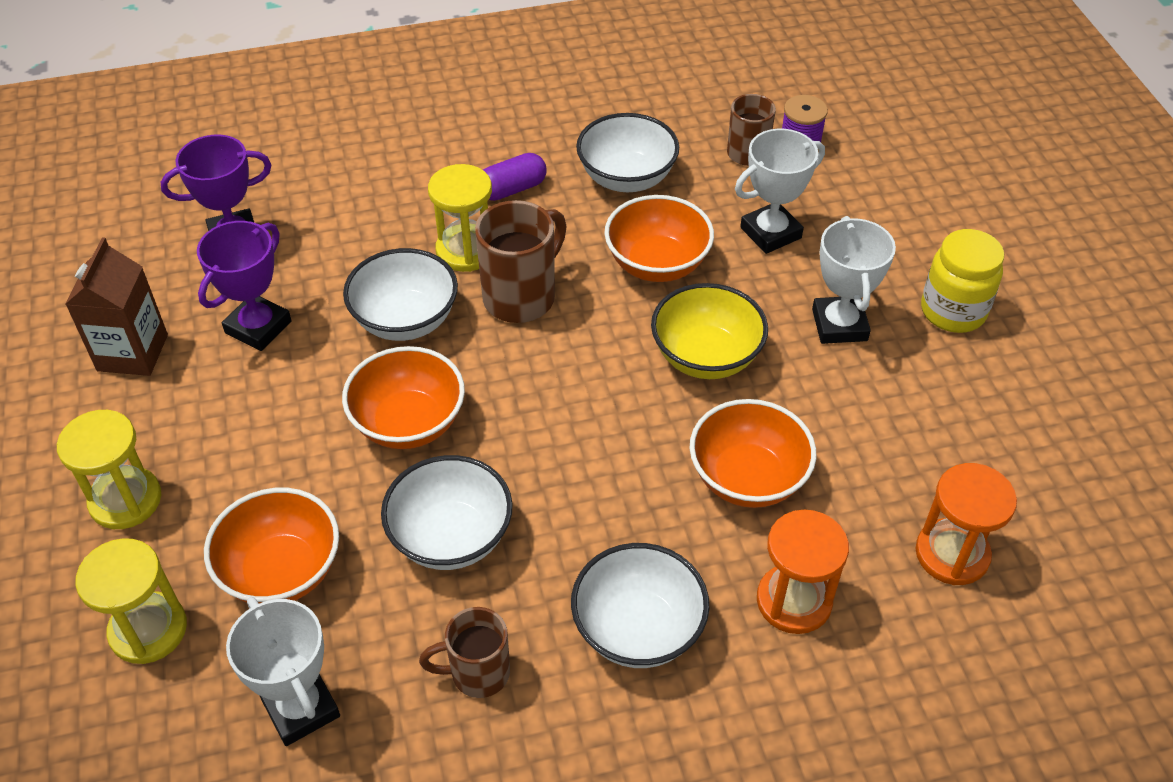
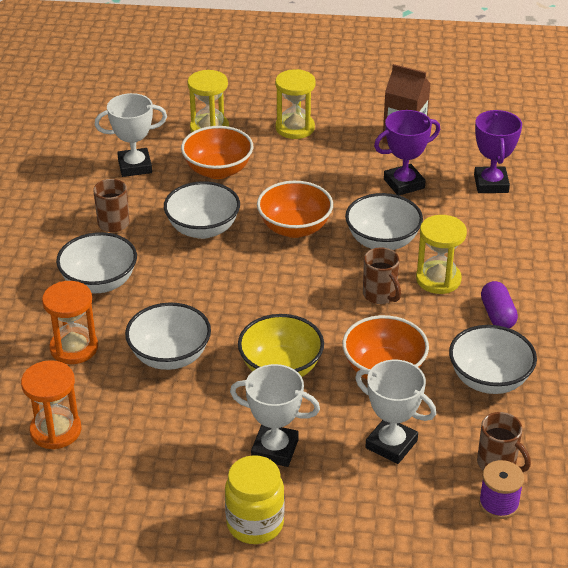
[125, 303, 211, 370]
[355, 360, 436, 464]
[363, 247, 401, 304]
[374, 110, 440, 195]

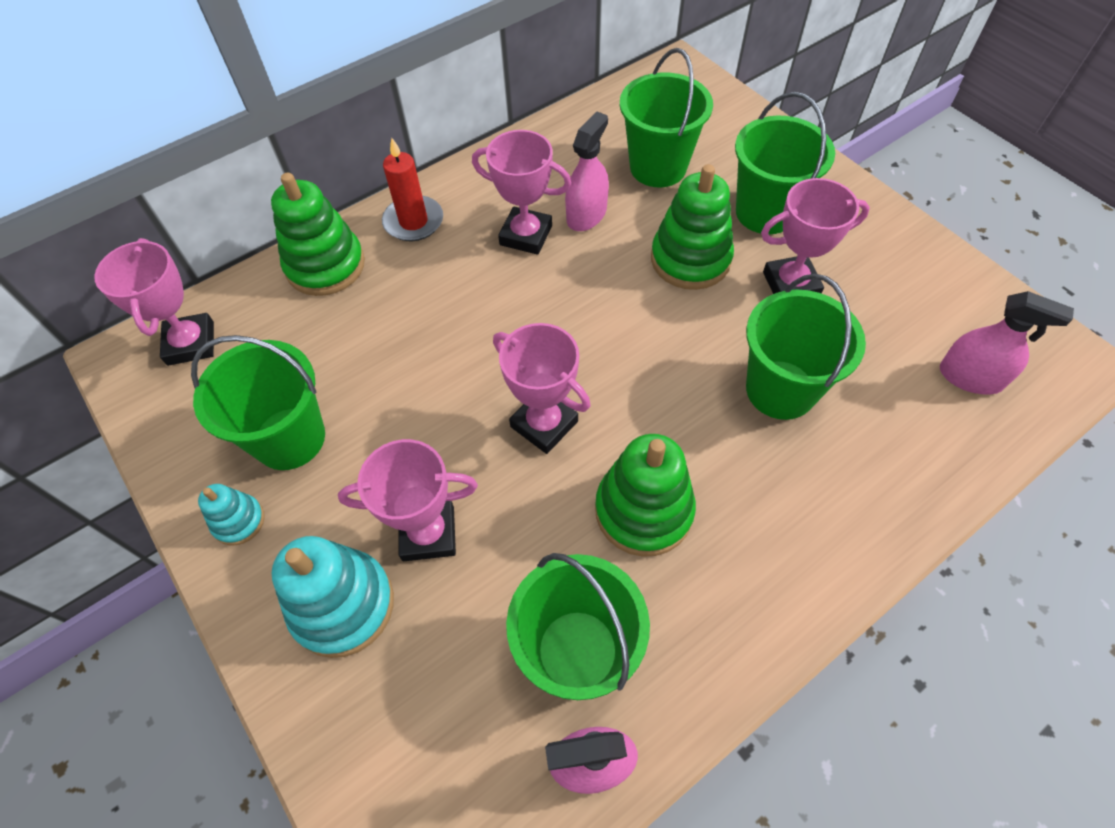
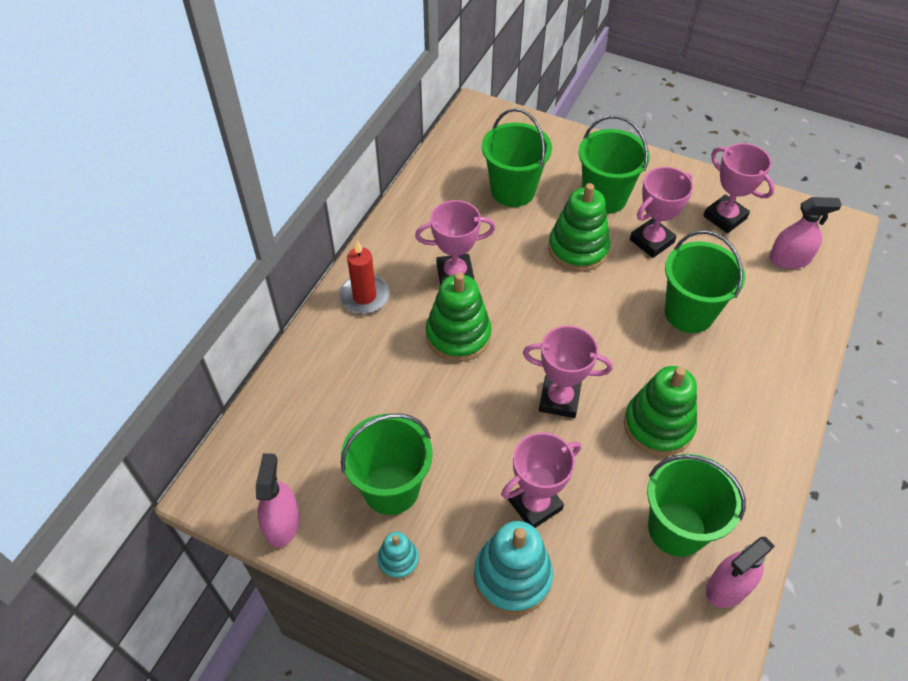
[256, 453, 300, 548]
[426, 272, 491, 362]
[703, 143, 775, 233]

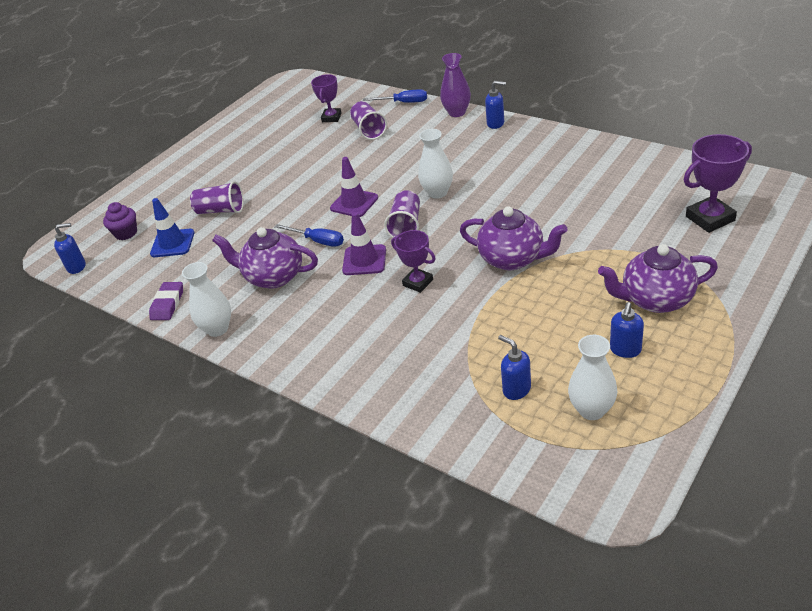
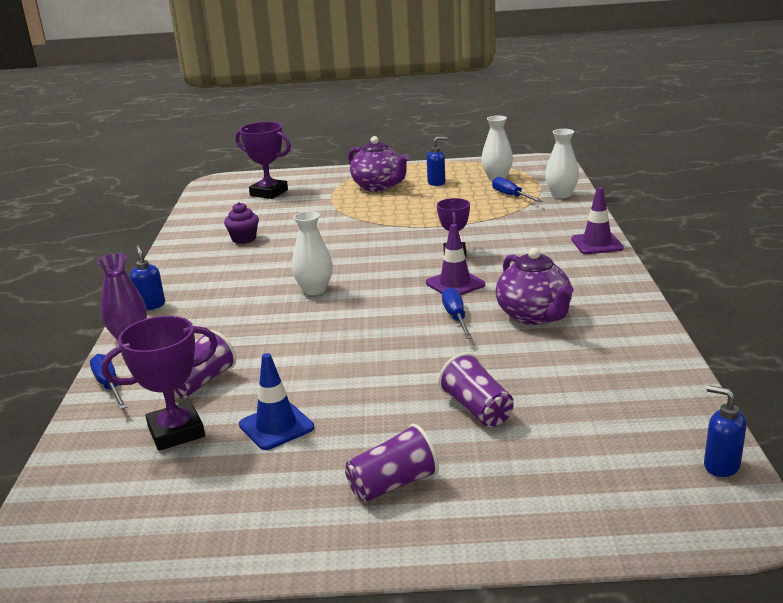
[101, 316, 218, 451]
[224, 202, 259, 244]
[239, 353, 314, 450]
[345, 424, 439, 502]
[492, 177, 543, 203]
[545, 129, 579, 198]
[571, 187, 624, 254]
[149, 282, 183, 320] (first image)
[460, 206, 567, 270] (first image)

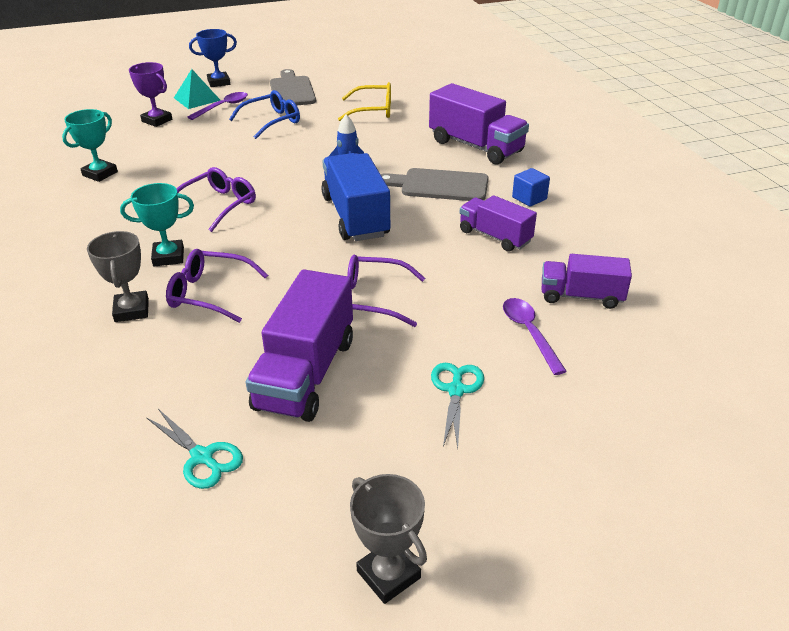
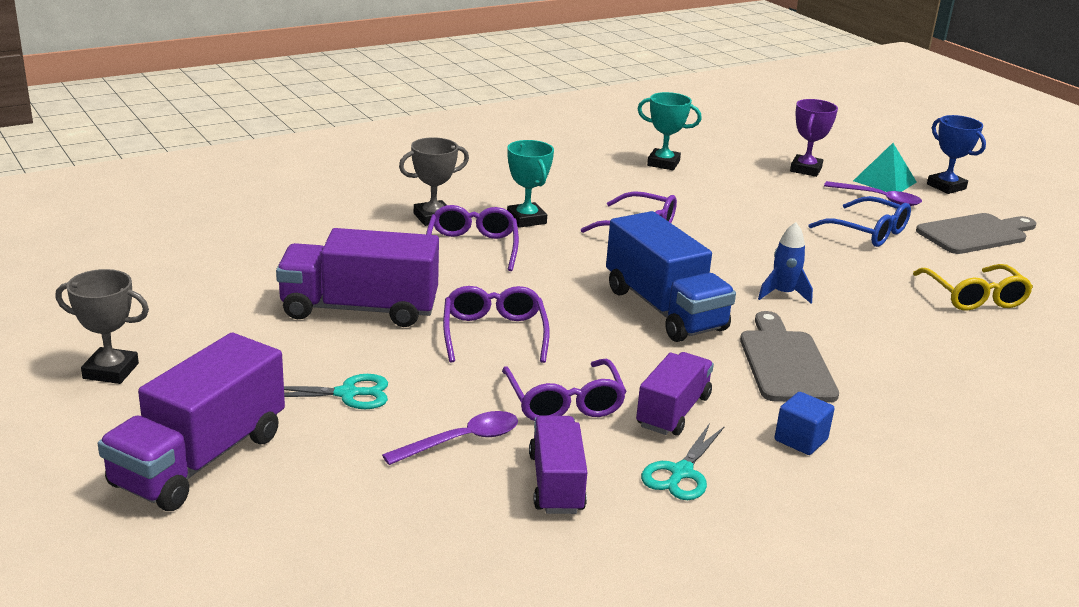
[55, 269, 149, 384]
[98, 333, 285, 511]
[502, 359, 627, 421]
[606, 211, 736, 342]
[641, 423, 725, 500]

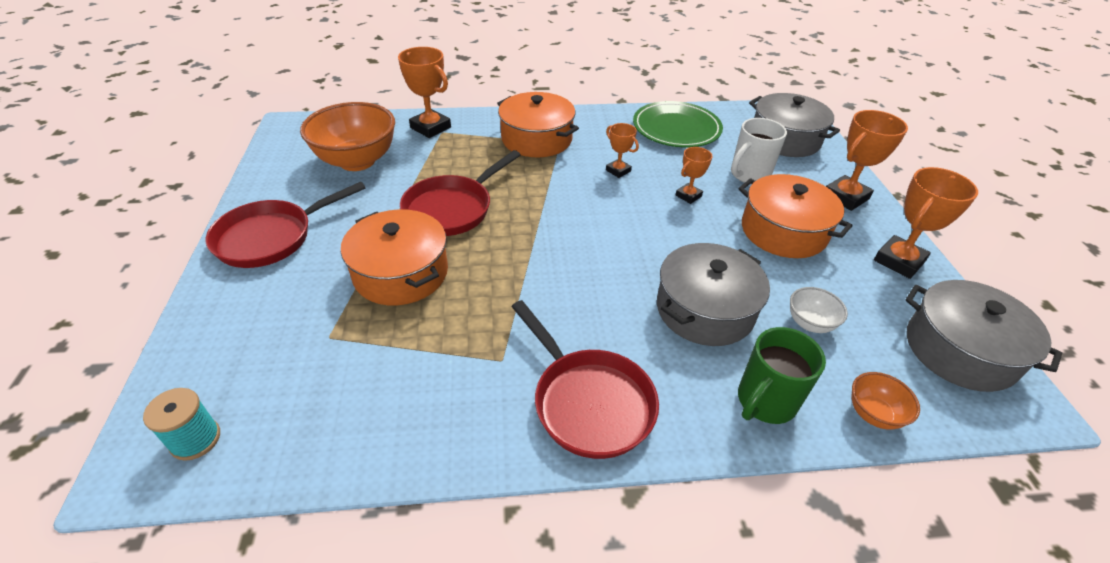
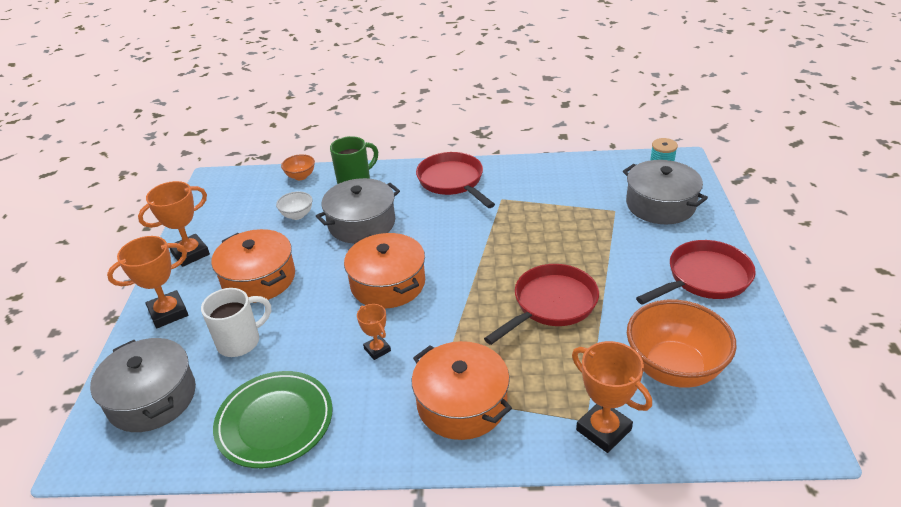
[344, 233, 425, 309]
[623, 160, 708, 224]
[676, 147, 712, 204] (first image)

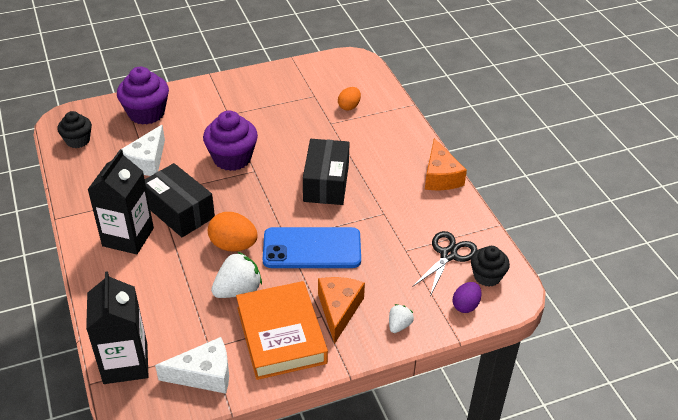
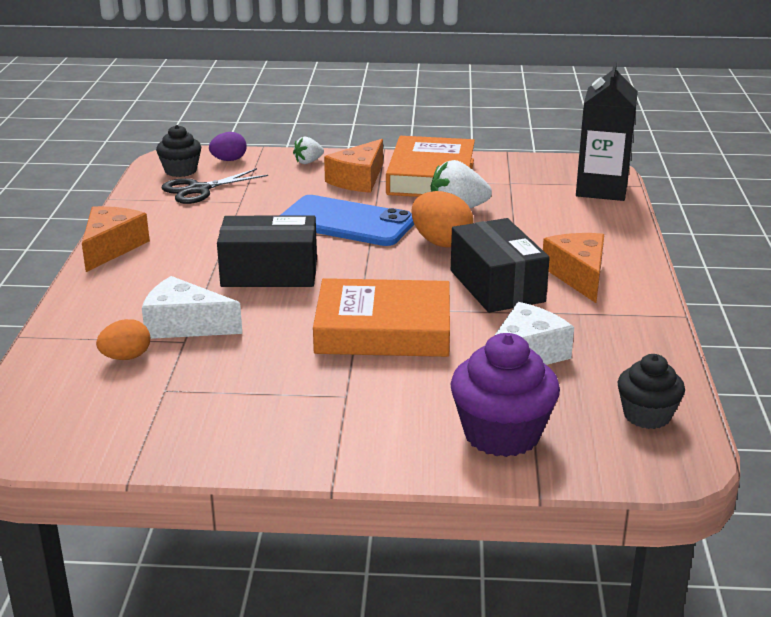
[142, 276, 242, 339]
[217, 216, 317, 287]
[313, 278, 450, 357]
[543, 233, 604, 303]

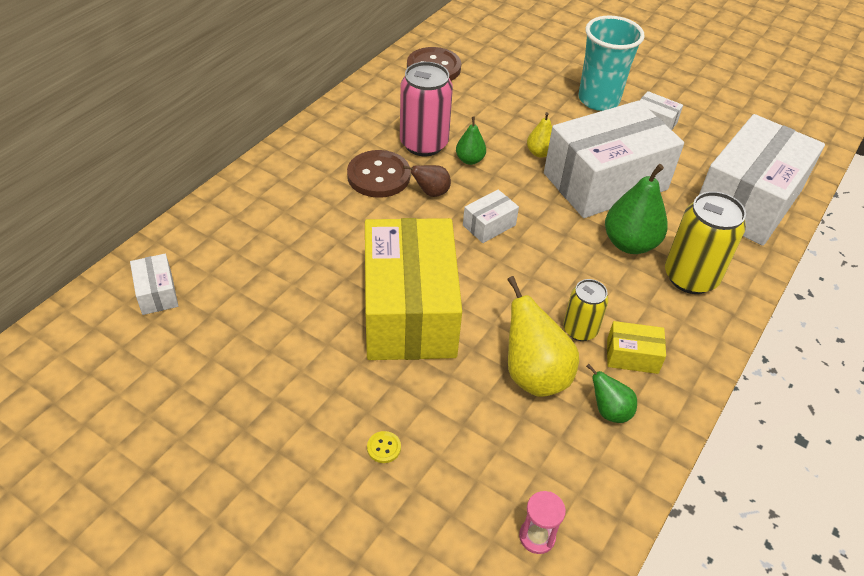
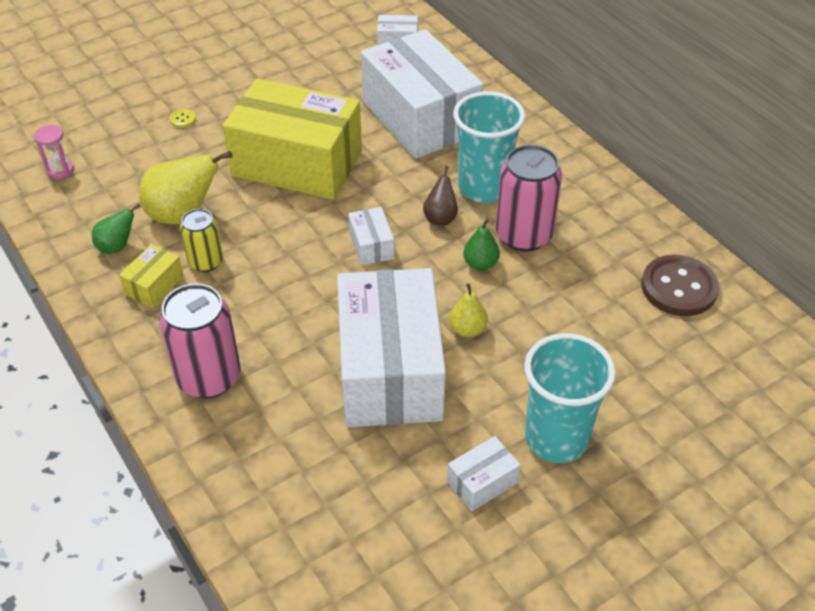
[159, 283, 241, 398]
[361, 29, 483, 159]
[453, 91, 525, 203]
[605, 164, 668, 254] (first image)

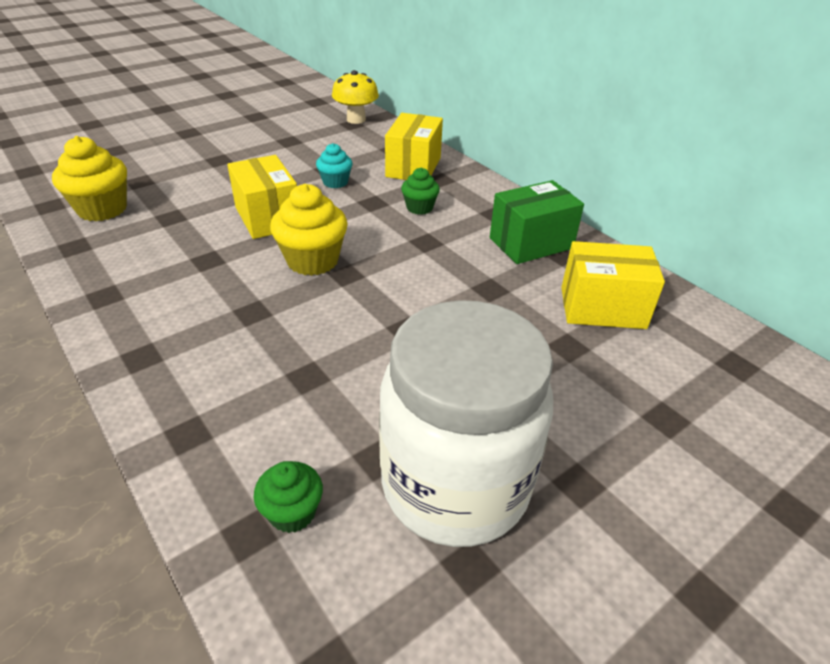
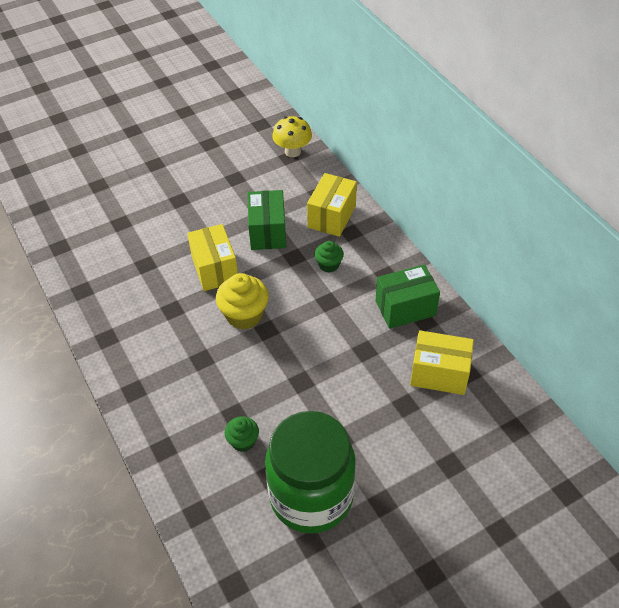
[225, 416, 259, 452]
[248, 190, 286, 250]
[265, 411, 356, 534]
[52, 136, 127, 221] (first image)

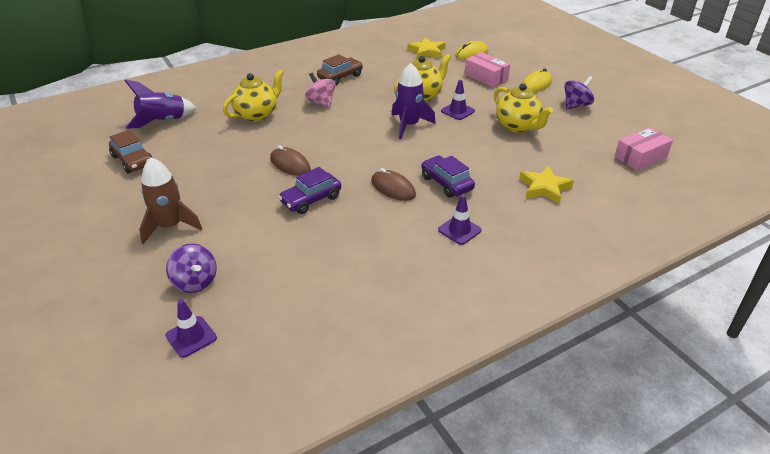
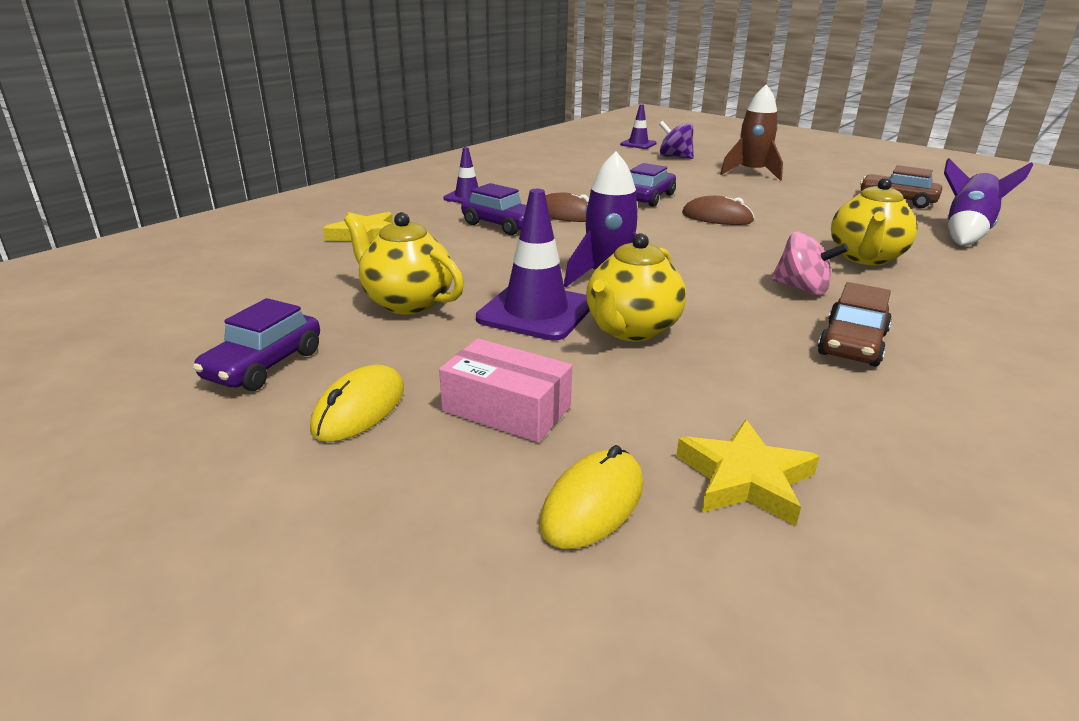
[193, 298, 320, 391]
[476, 189, 590, 341]
[614, 127, 673, 171] (first image)

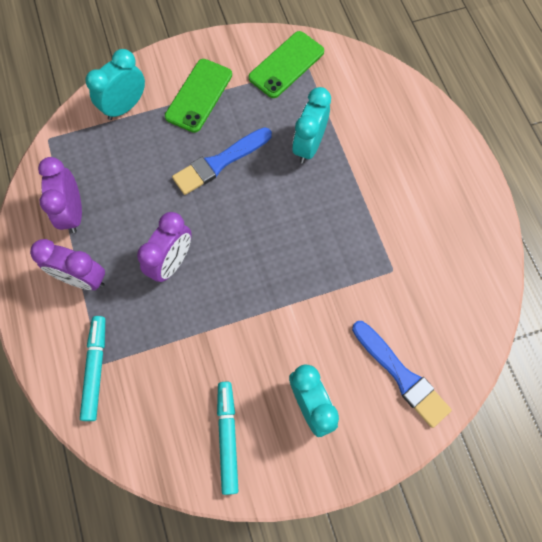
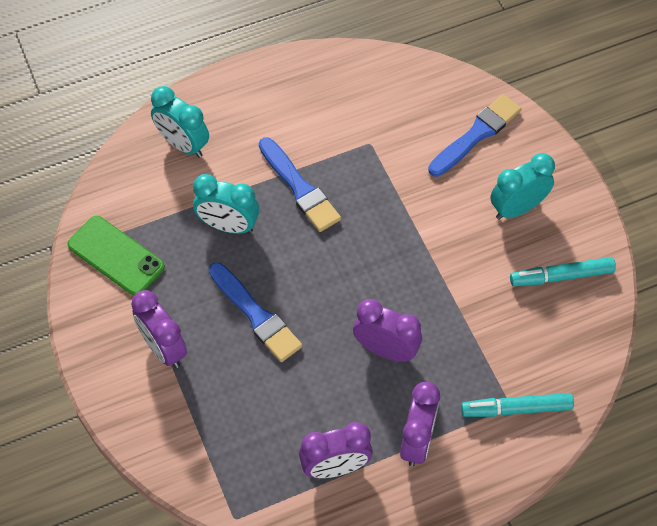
[131, 290, 187, 368]
[151, 86, 209, 158]
[259, 137, 341, 232]

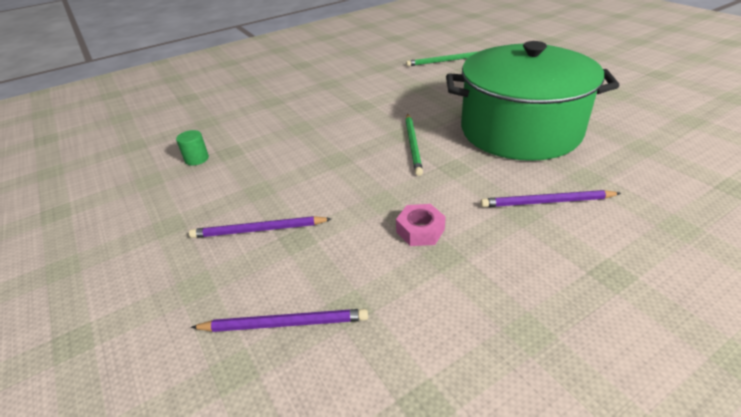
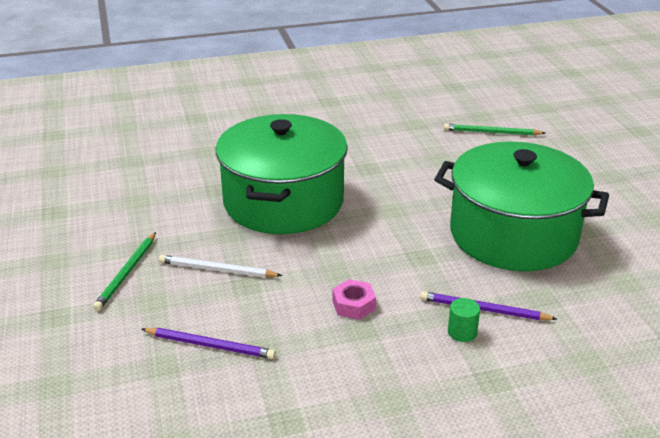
[93, 232, 156, 311]
[159, 255, 282, 277]
[216, 114, 348, 234]
[448, 298, 480, 342]

